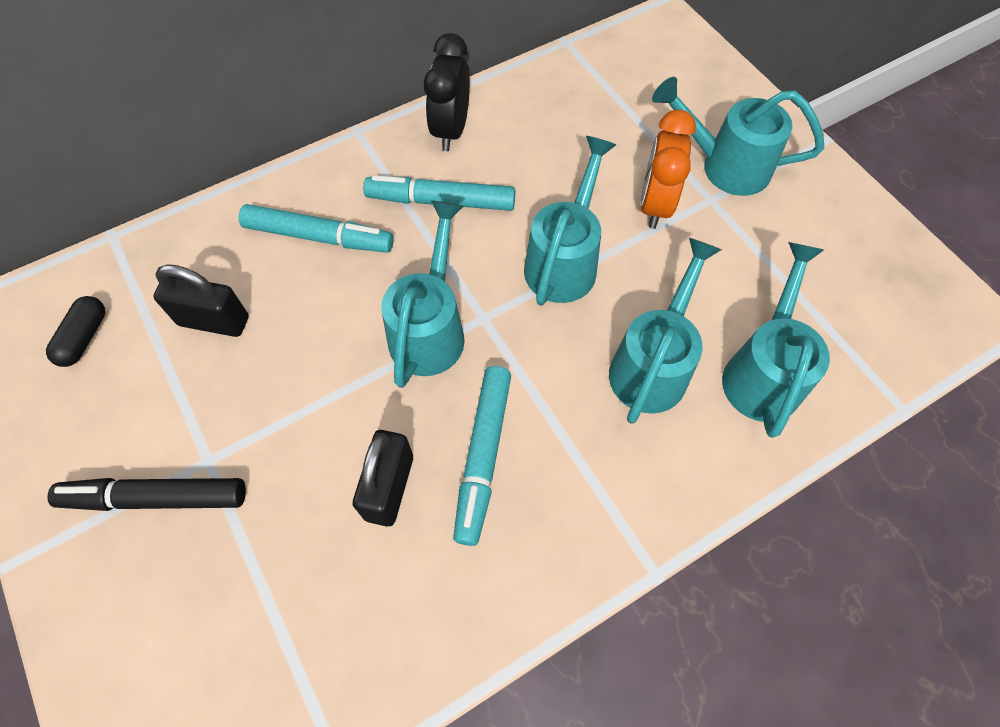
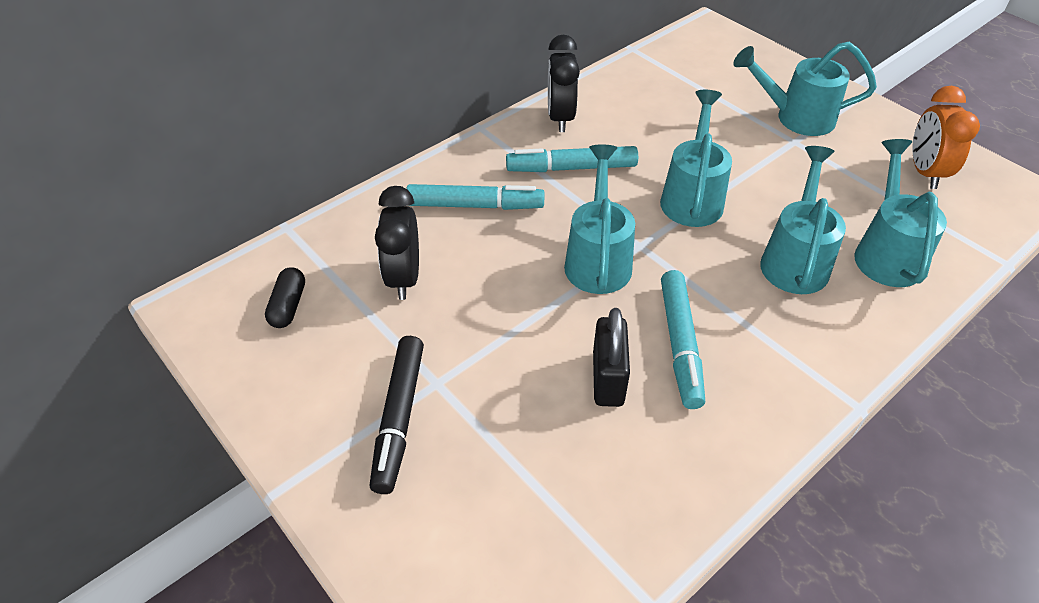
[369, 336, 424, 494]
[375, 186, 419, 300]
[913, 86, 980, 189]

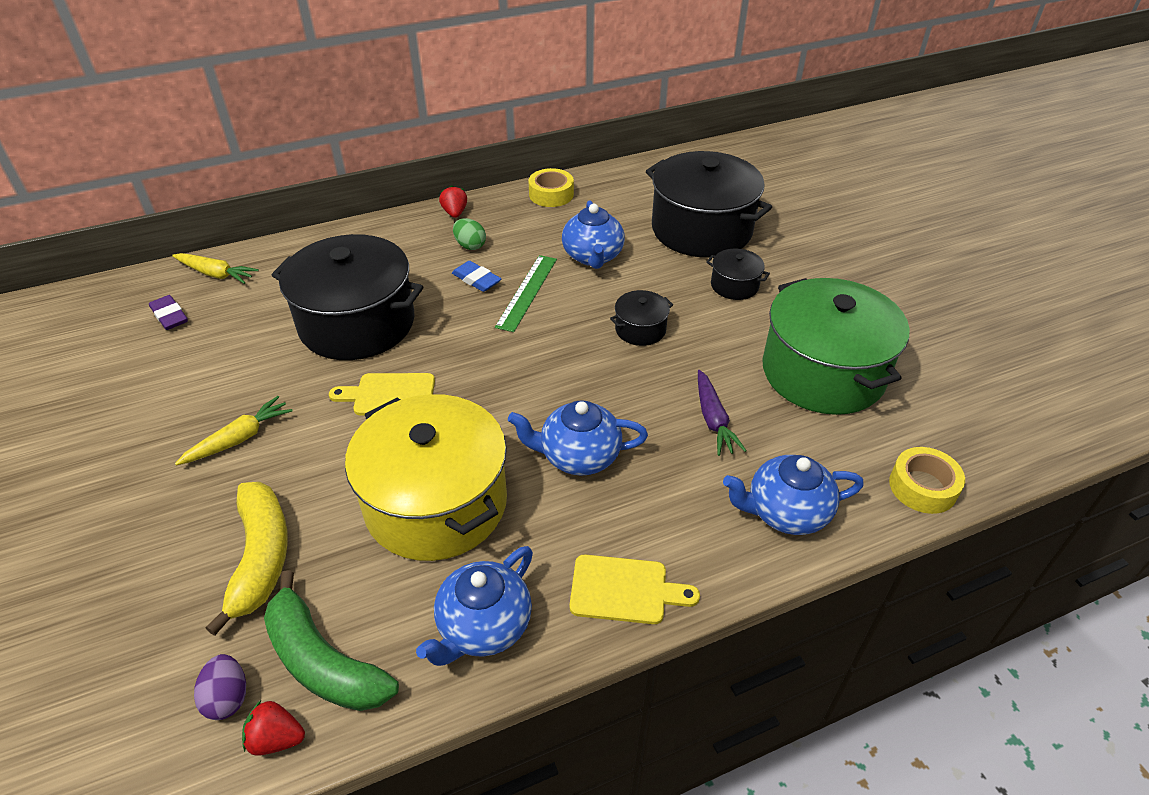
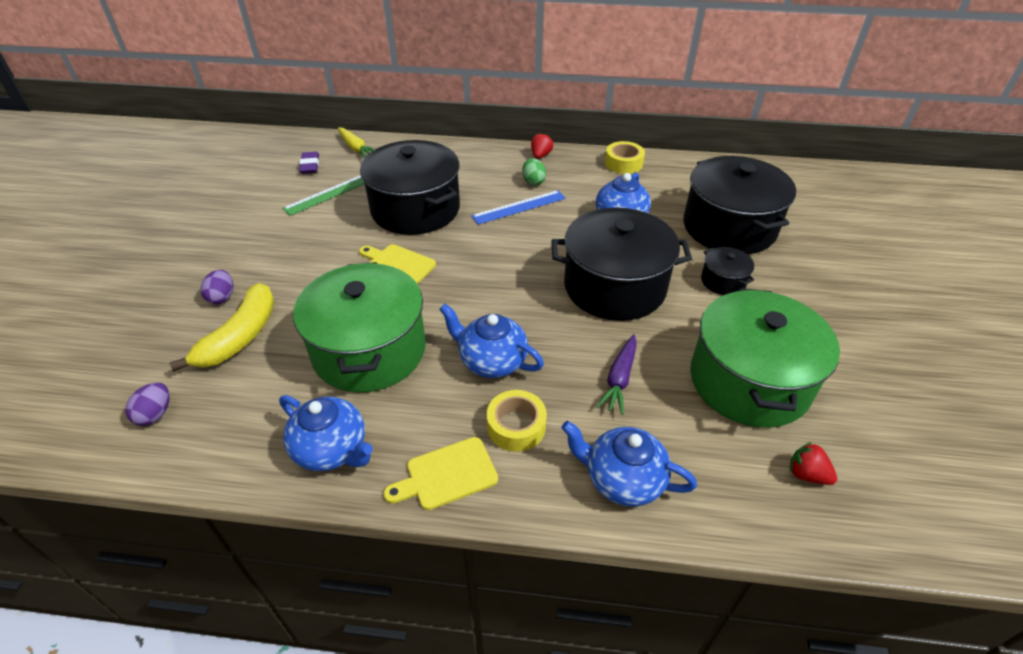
[200, 270, 233, 304]
[279, 395, 373, 471]
[282, 175, 365, 216]
[293, 262, 426, 393]
[384, 437, 498, 510]
[471, 190, 566, 225]
[487, 390, 547, 452]
[551, 207, 692, 321]
[790, 442, 837, 485]
[175, 396, 293, 466] (first image)
[264, 570, 399, 711] (first image)

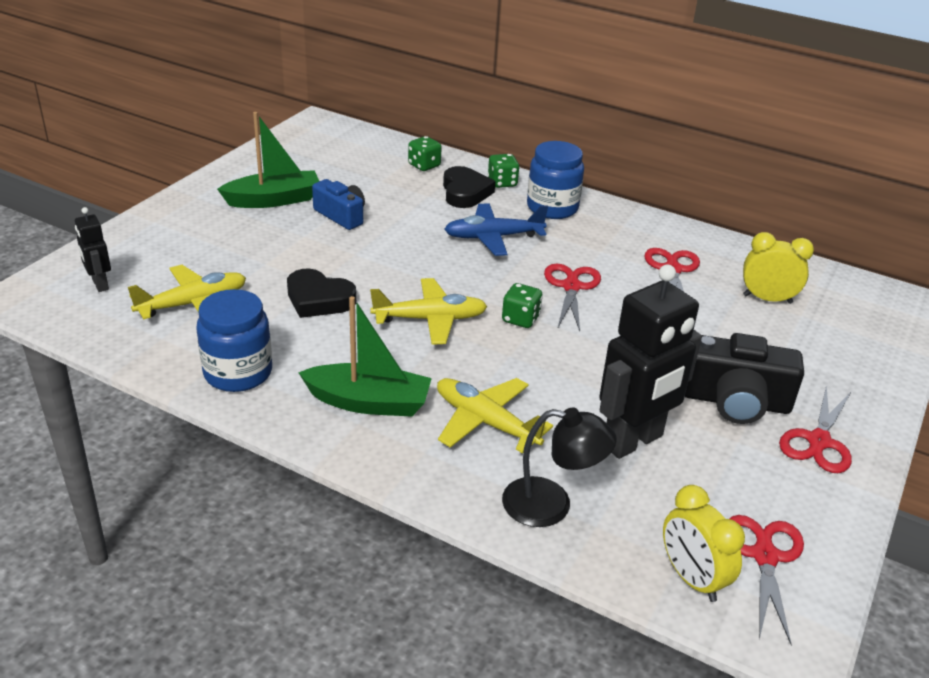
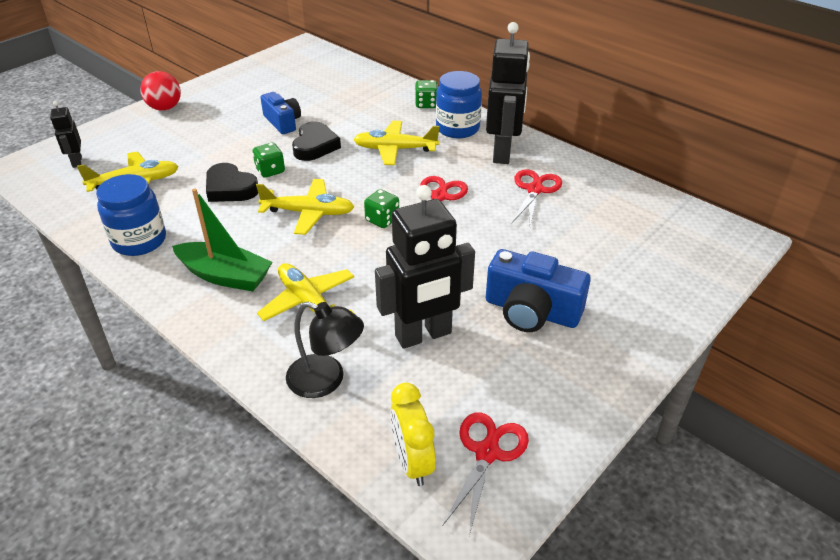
[140, 71, 181, 111]
[252, 143, 285, 178]
[292, 121, 341, 161]
[353, 121, 440, 165]
[486, 22, 530, 164]
[486, 249, 591, 332]
[217, 112, 319, 208] (first image)
[743, 232, 814, 304] (first image)
[779, 385, 852, 473] (first image)

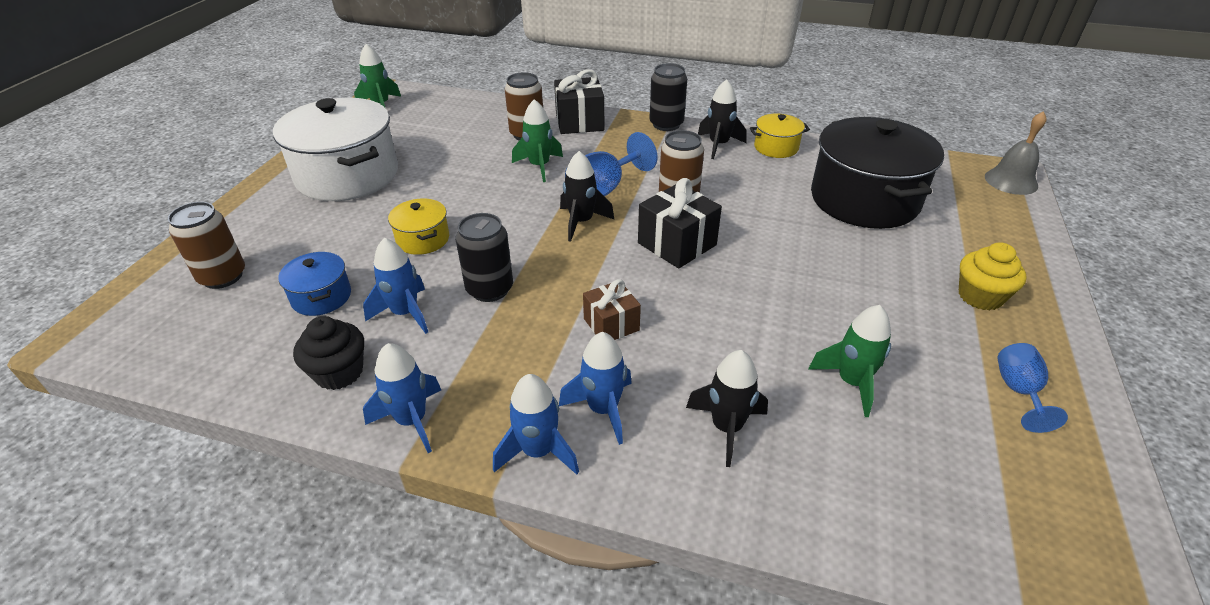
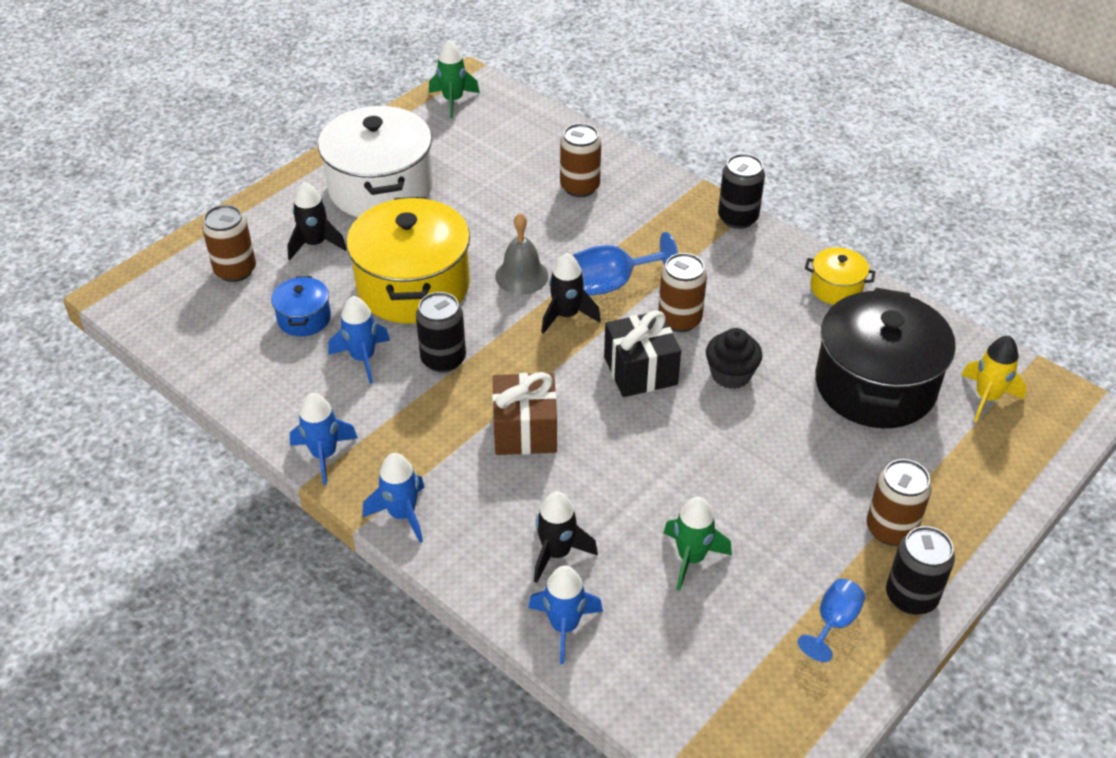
[287, 182, 346, 260]
[346, 197, 470, 324]
[492, 372, 557, 455]
[495, 213, 548, 295]
[528, 566, 603, 664]
[706, 328, 763, 389]
[866, 459, 932, 546]
[886, 526, 955, 615]
[962, 335, 1027, 422]
[512, 99, 563, 182] (first image)
[554, 69, 604, 134] (first image)

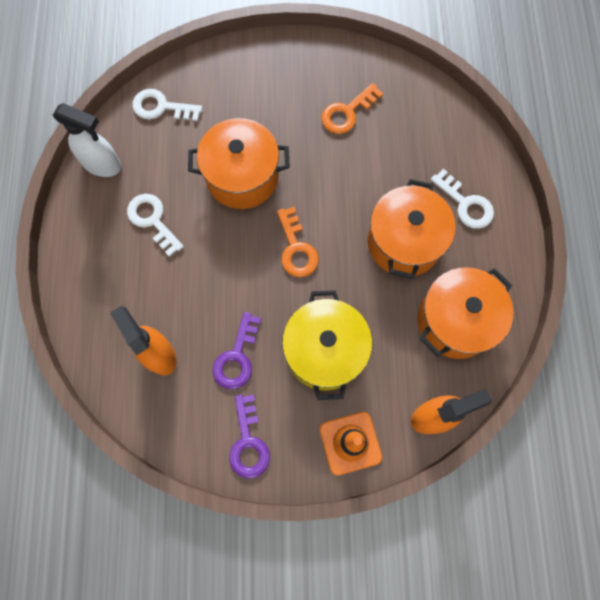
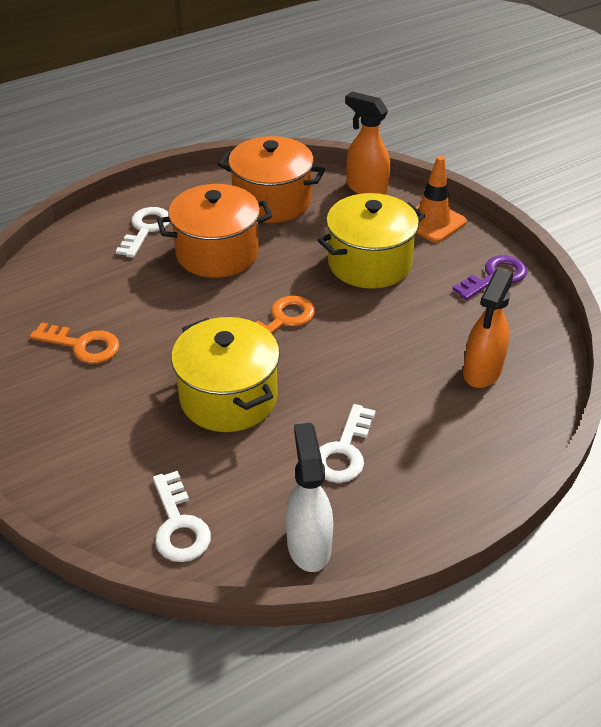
[171, 317, 280, 432]
[213, 312, 261, 389] (first image)

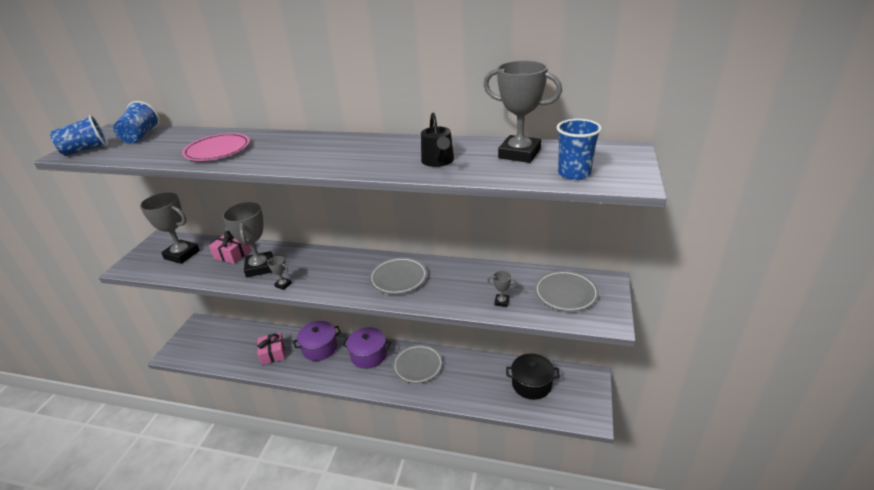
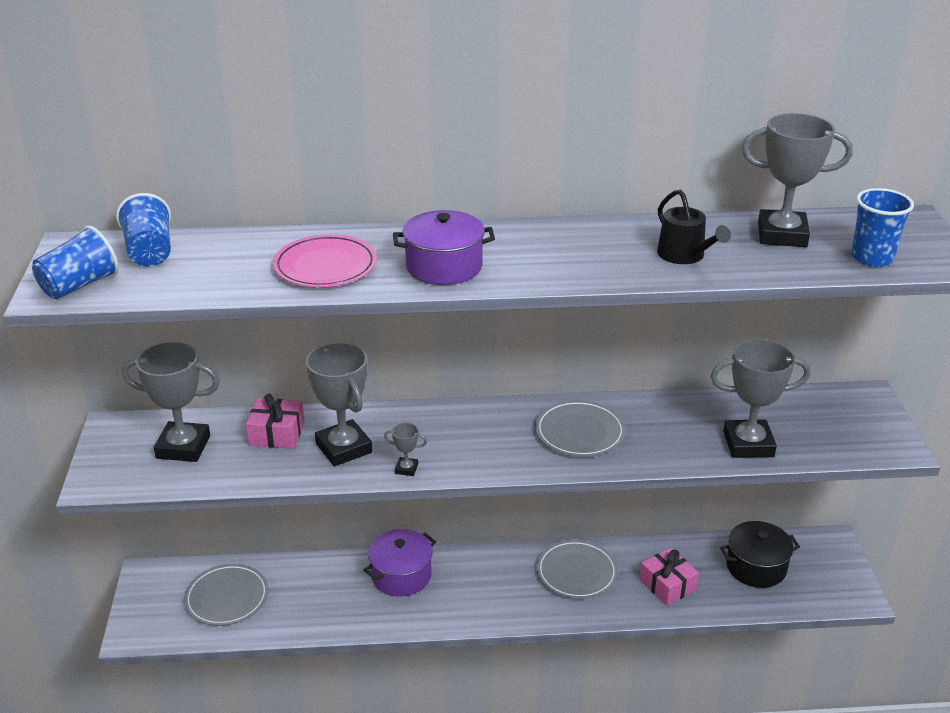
[184, 564, 269, 626]
[393, 210, 495, 285]
[639, 548, 699, 606]
[711, 339, 810, 458]

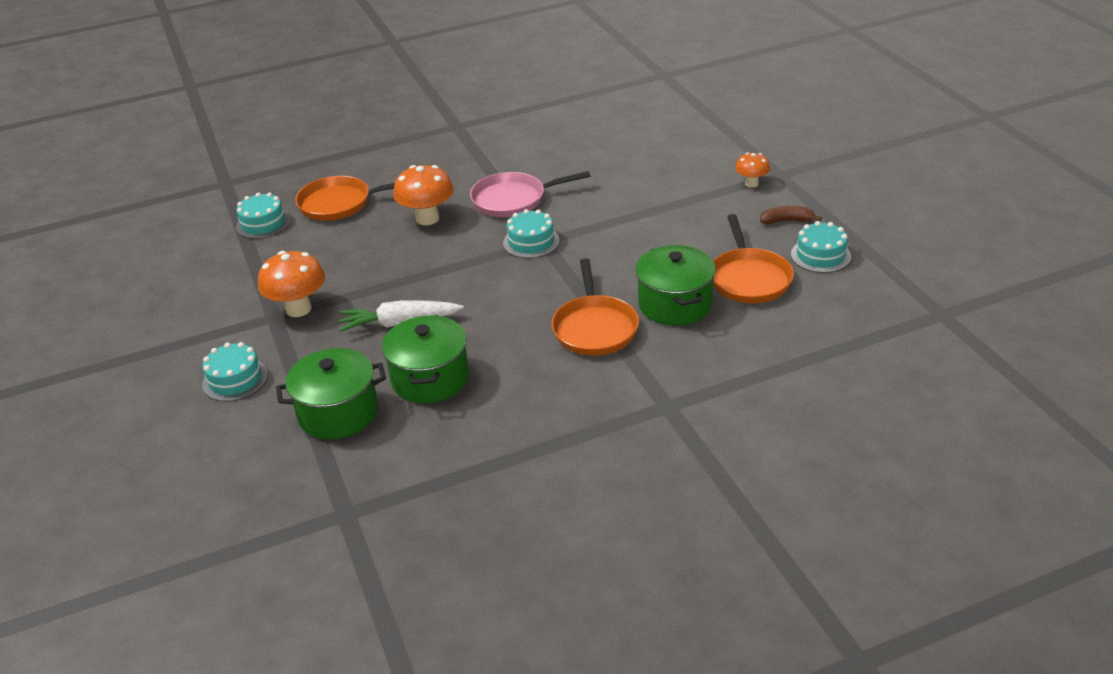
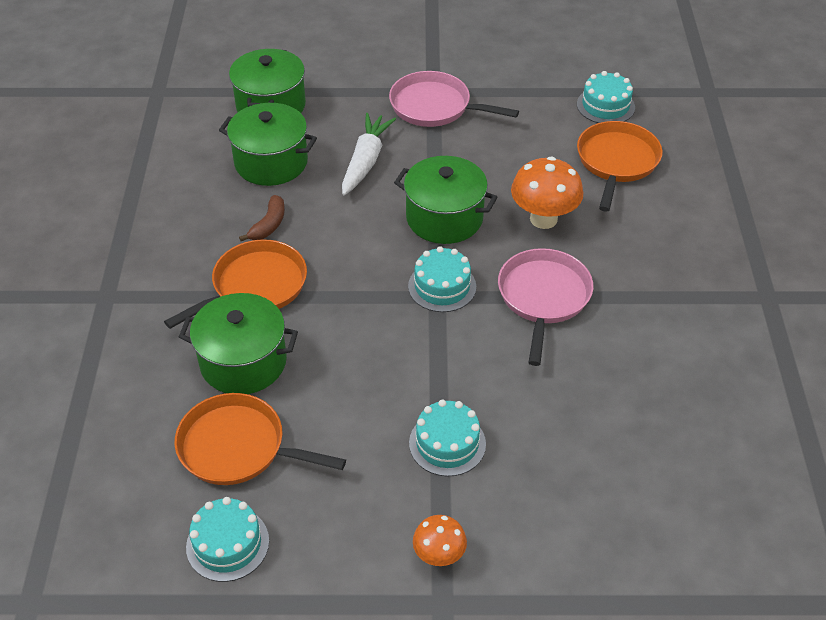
[164, 239, 307, 329]
[239, 195, 285, 241]
[389, 71, 519, 127]
[394, 156, 498, 244]
[409, 399, 486, 476]

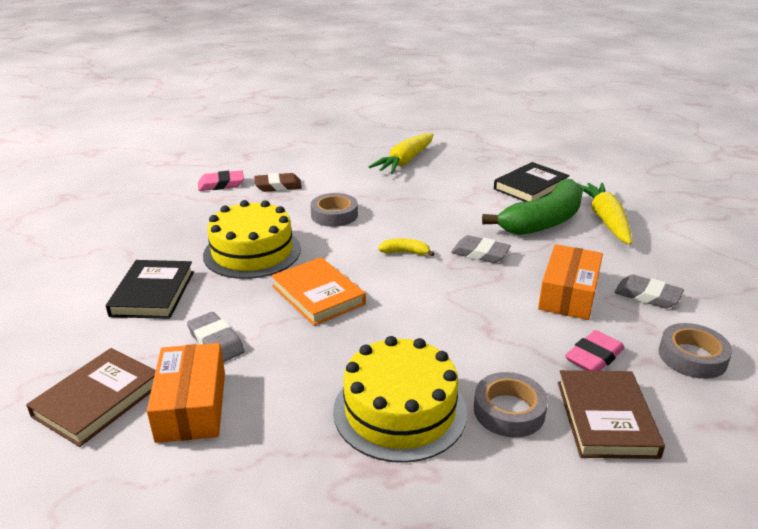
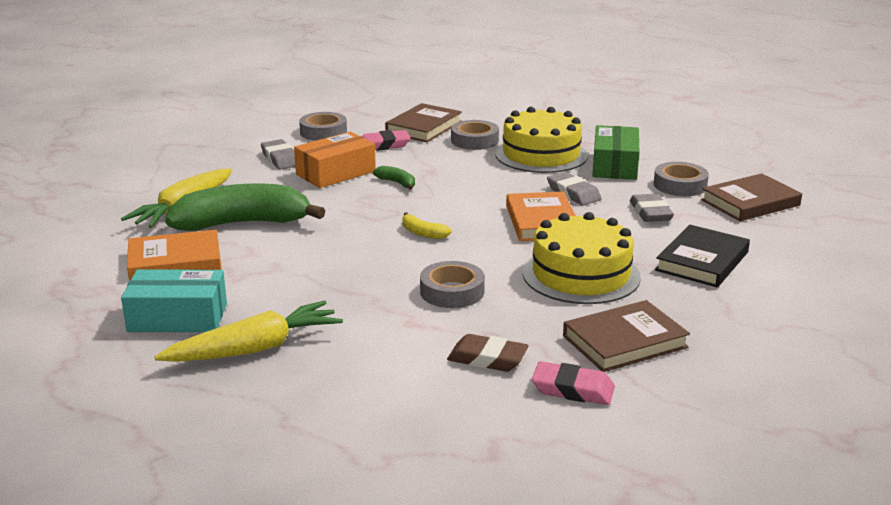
[121, 269, 227, 332]
[127, 230, 222, 281]
[373, 166, 415, 190]
[547, 172, 601, 206]
[563, 300, 690, 372]
[592, 125, 639, 180]
[654, 162, 709, 196]

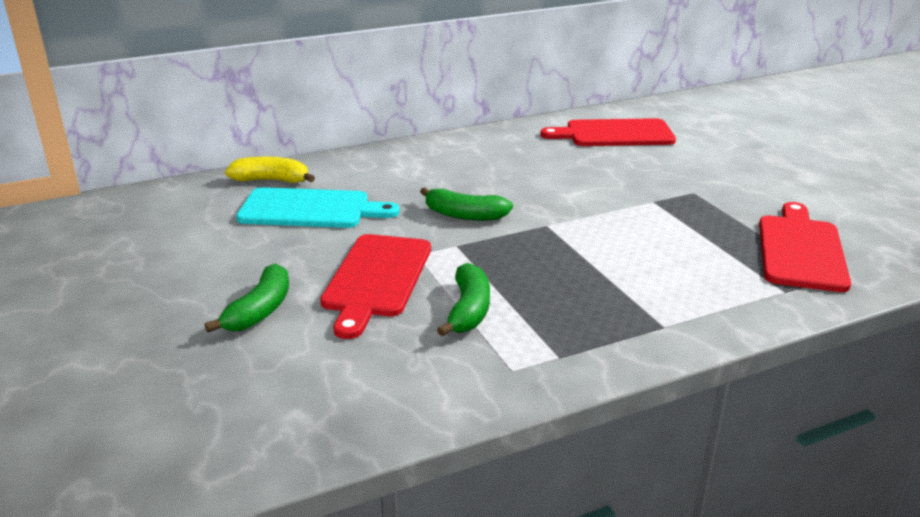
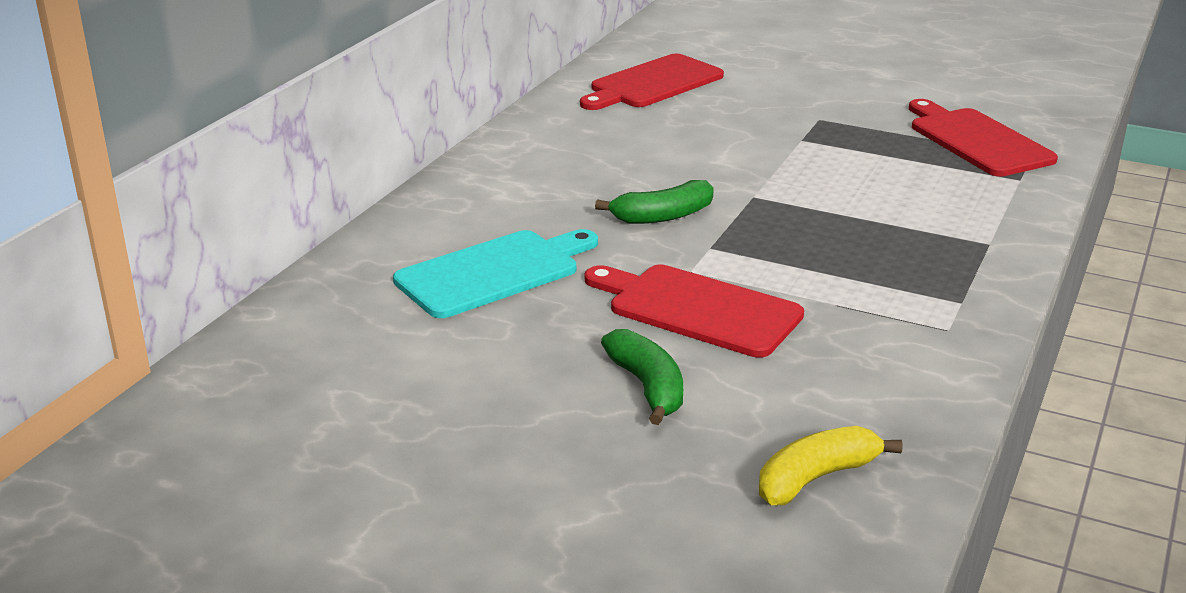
[585, 265, 804, 358]
[759, 426, 903, 505]
[437, 263, 490, 336] (first image)

